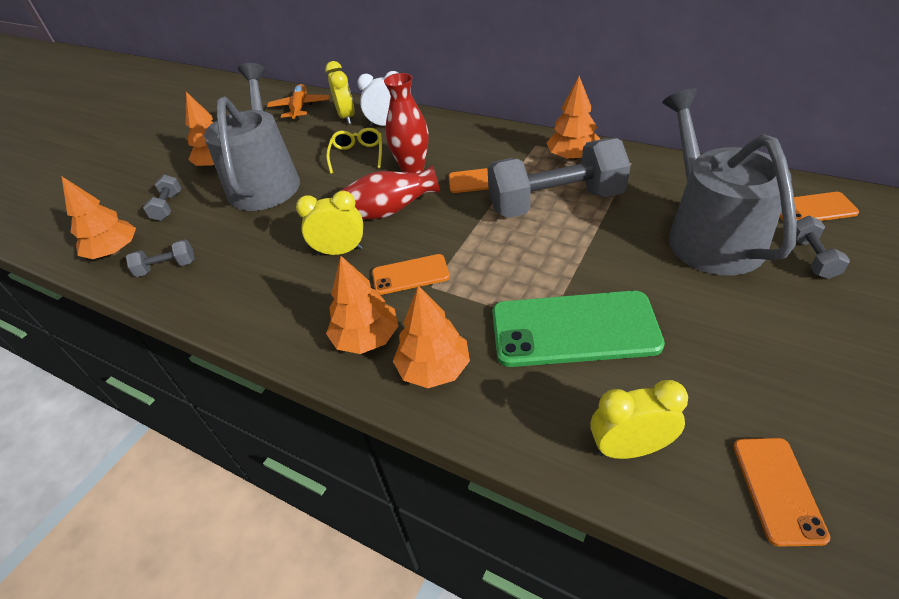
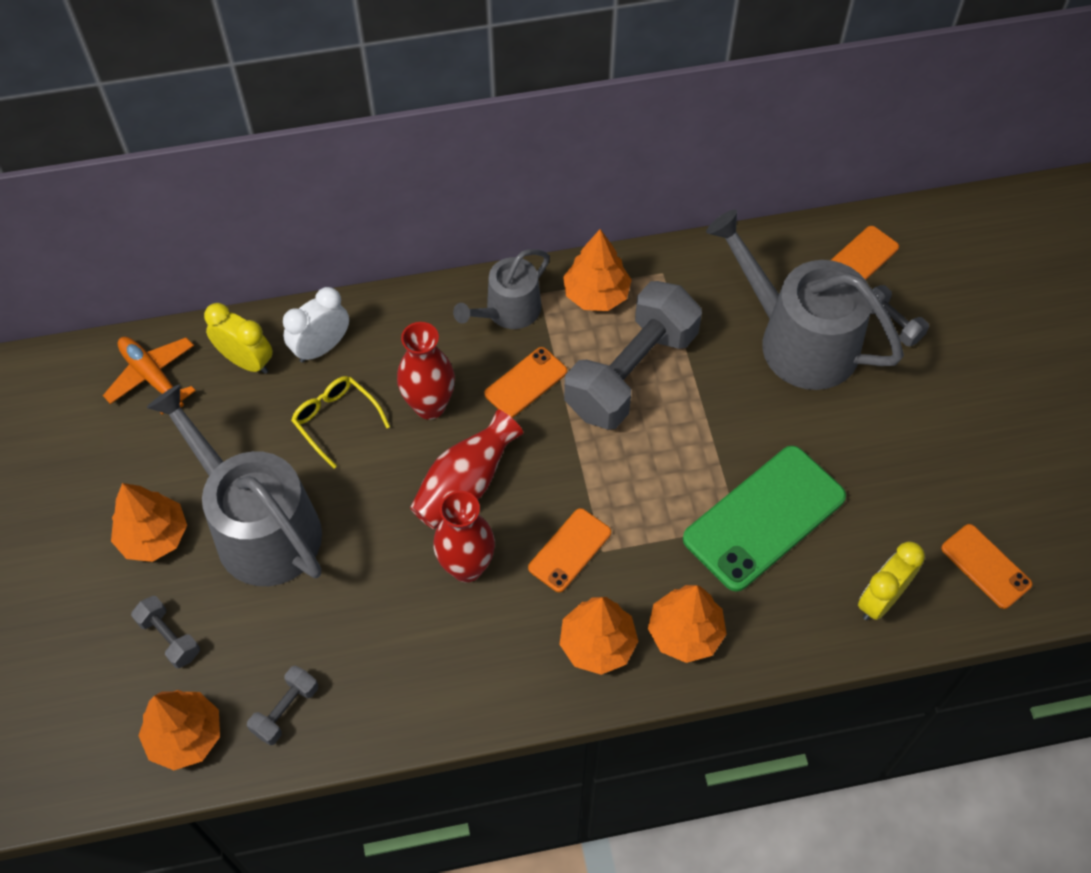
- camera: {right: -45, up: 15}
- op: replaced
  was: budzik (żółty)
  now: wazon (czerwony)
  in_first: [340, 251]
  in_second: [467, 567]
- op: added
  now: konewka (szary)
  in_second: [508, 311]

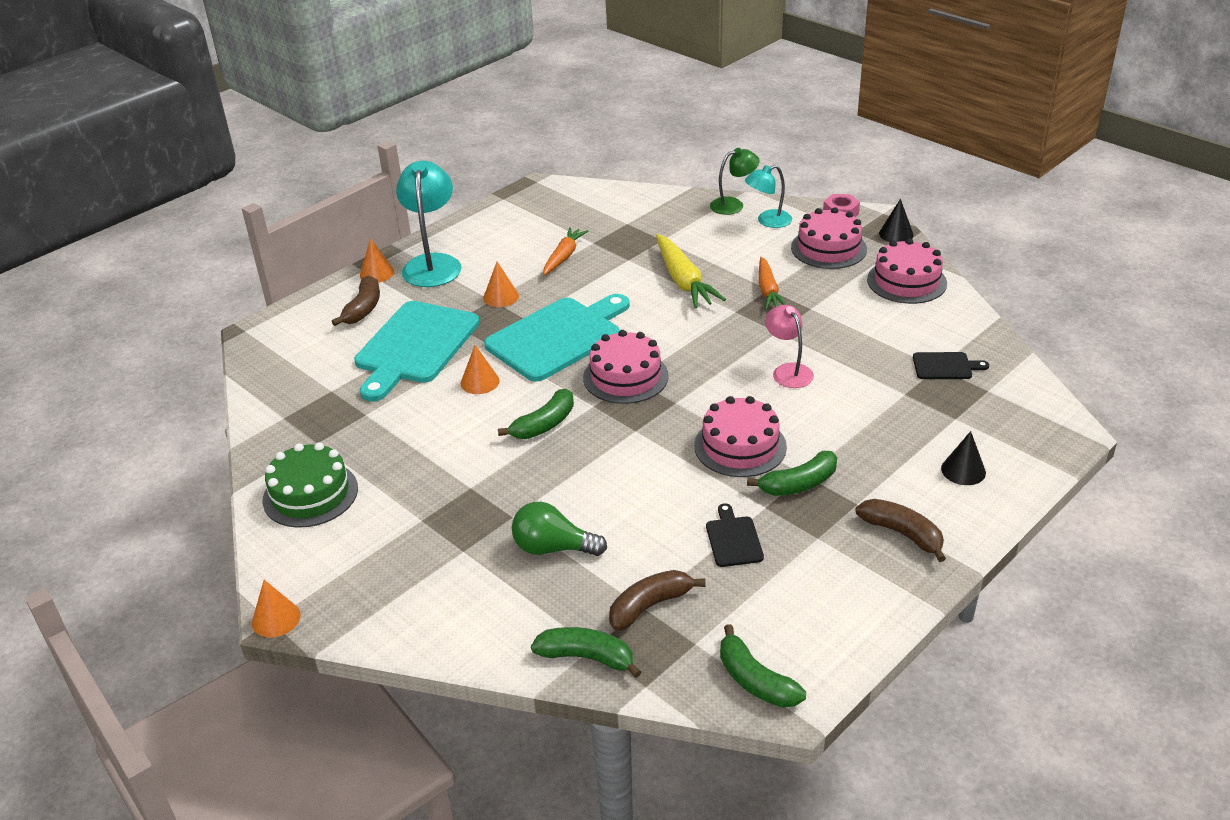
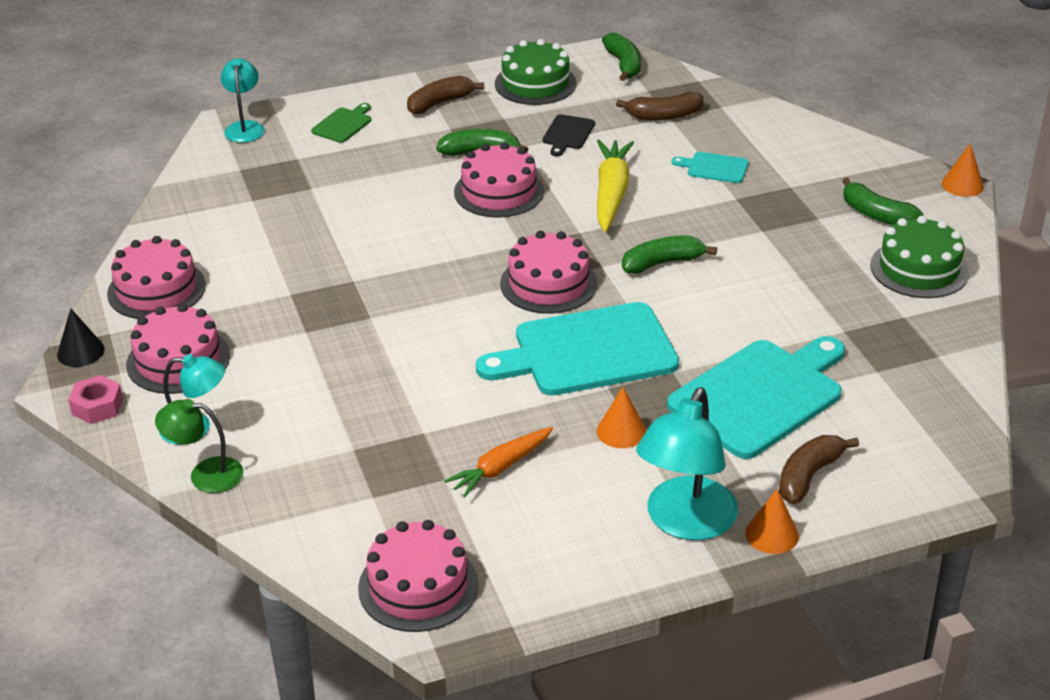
- camera: {right: -155, up: 0}
- op: moved
  was: marchewka (żółty)
  in_first: [683, 281]
  in_second: [611, 194]
- op: removed
  was: marchewka (pomarańczowy)
  in_first: [768, 290]
- op: removed
  was: lampka (różowy)
  in_first: [788, 371]
- op: removed
  was: stożek (pomarańczowy)
  in_first: [480, 382]
- op: removed
  was: deska do krojenia (czarny)
  in_first: [945, 366]
- op: replaced
  was: stożek (czarny)
  now: deska do krojenia (zielony)
  in_first: [963, 470]
  in_second: [343, 124]
- op: turned
  was: banan (brązowy)
  in_first: [902, 534]
  in_second: [440, 103]
  clockwise: 75
- op: replaced
  was: żarówka (zielony)
  now: deska do krojenia (turkusowy)
  in_first: [553, 548]
  in_second: [714, 168]
- op: moved
  was: banan (zielony)
  in_first: [587, 657]
  in_second: [876, 214]
- op: added
  now: tort (zielony)
  in_second: [535, 83]
- op: added
  now: lampka (turkusowy)
  in_second: [245, 127]
- op: added
  now: tort (różowy)
  in_second: [418, 586]

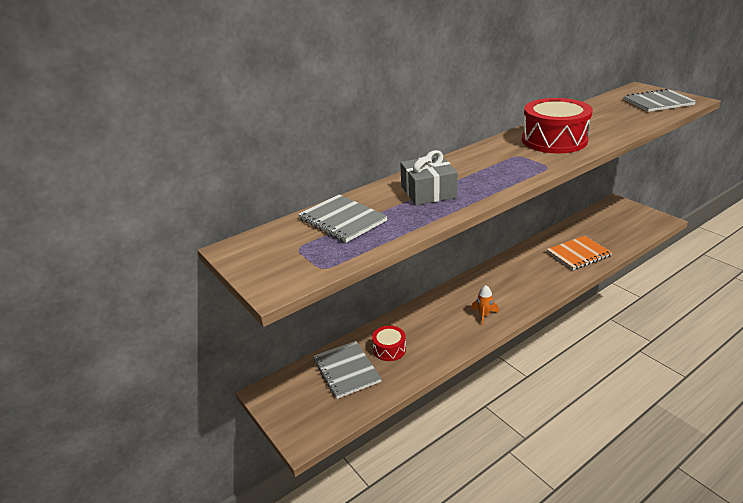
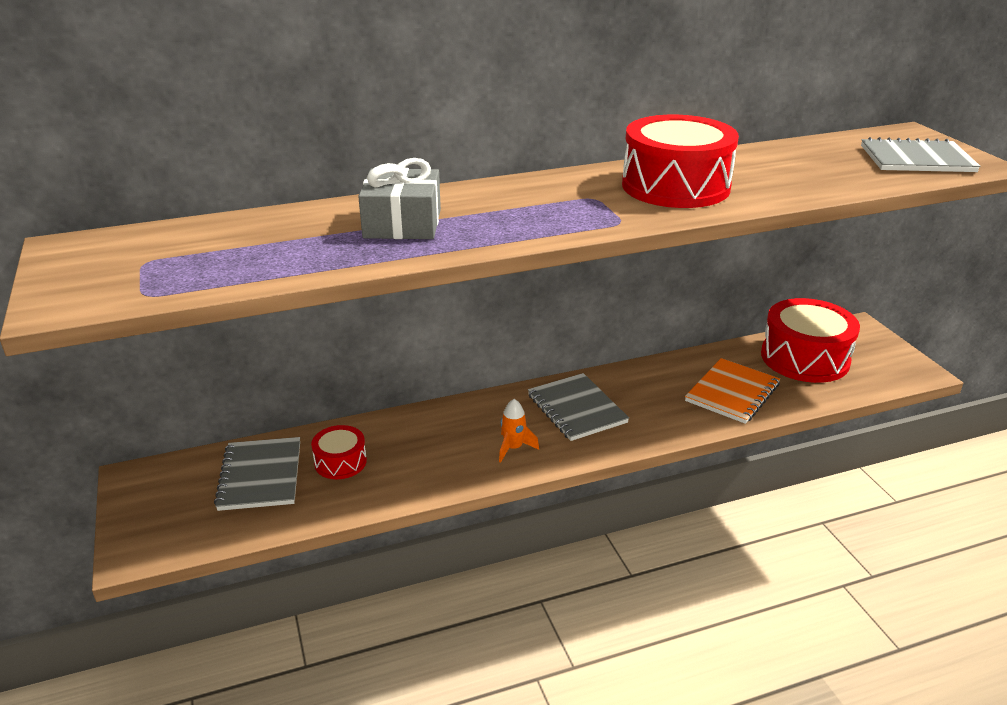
- camera: {right: 15, up: 0}
- op: moved
  was: zeszyt (szary)
  in_first: [342, 220]
  in_second: [576, 409]
- op: turned
  was: zeszyt (pomarańczowy)
  in_first: [578, 254]
  in_second: [732, 393]
  clockwise: -45
- op: added
  now: bęben (czerwony)
  in_second: [804, 358]

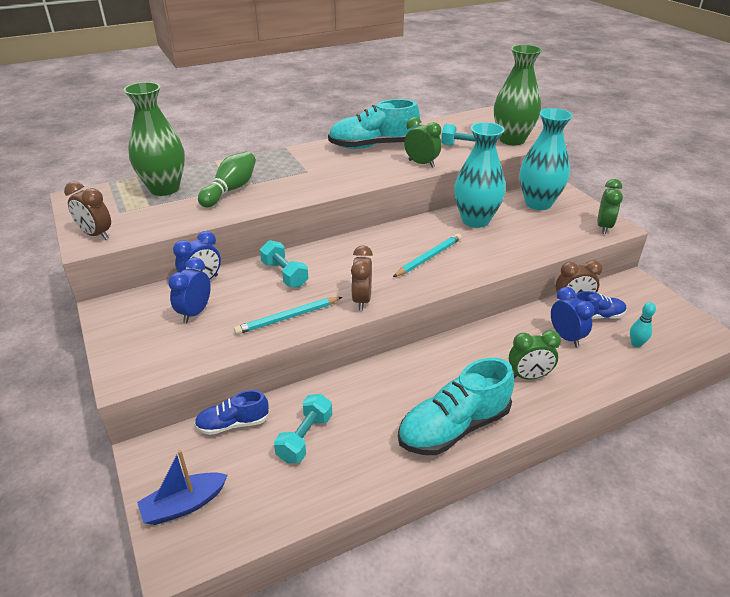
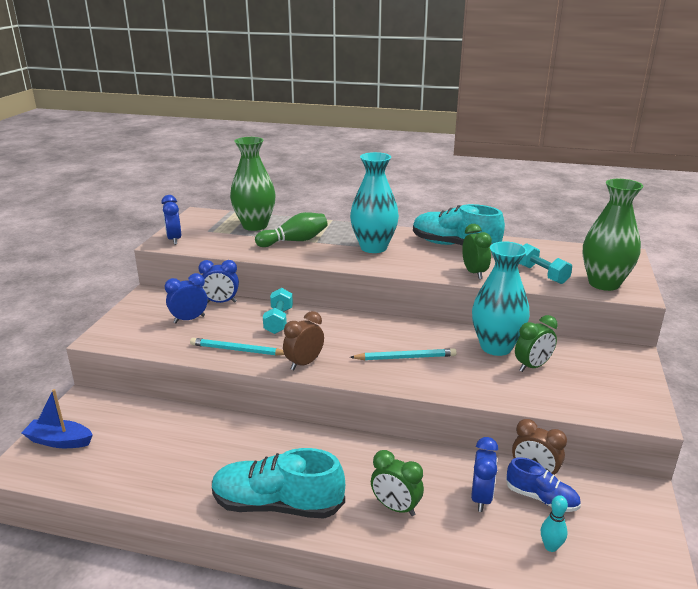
- camera: {right: 40, up: -10}
- op: moved
  was: wazon (turkusowy)
  in_first: [538, 203]
  in_second: [373, 247]
- op: moved
  was: budzik (zielony)
  in_first: [603, 227]
  in_second: [532, 366]
- op: recoloured
  was: budzik (brązowy)
  now: budzik (niebieski)
  in_first: [96, 235]
  in_second: [174, 239]
- op: removed
  was: but (niebieski)
  in_first: [233, 424]
- op: removed
  was: hantel (turkusowy)
  in_first: [305, 438]

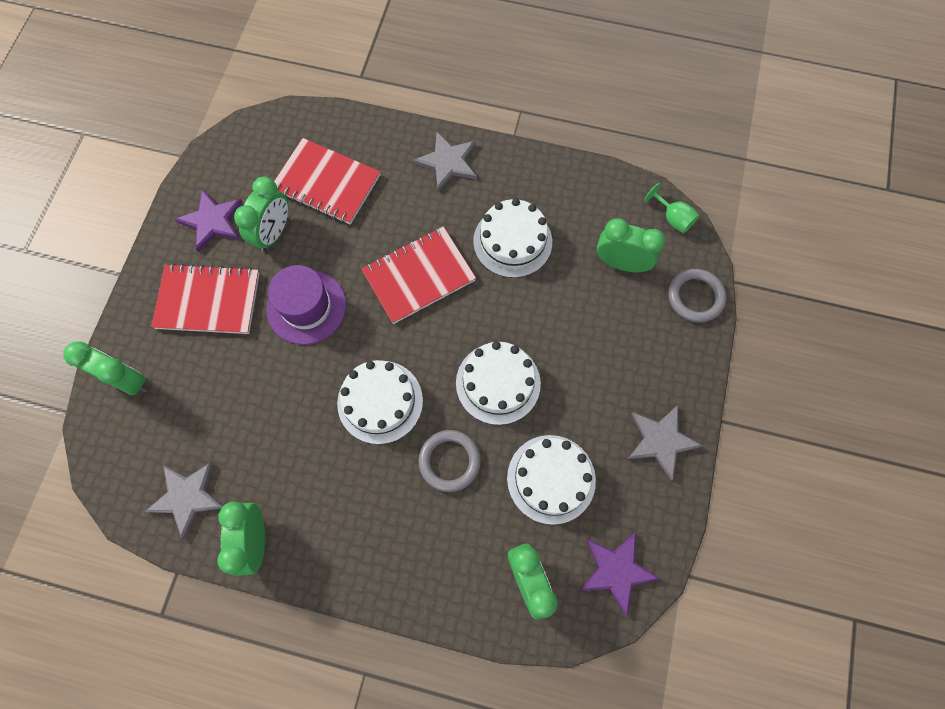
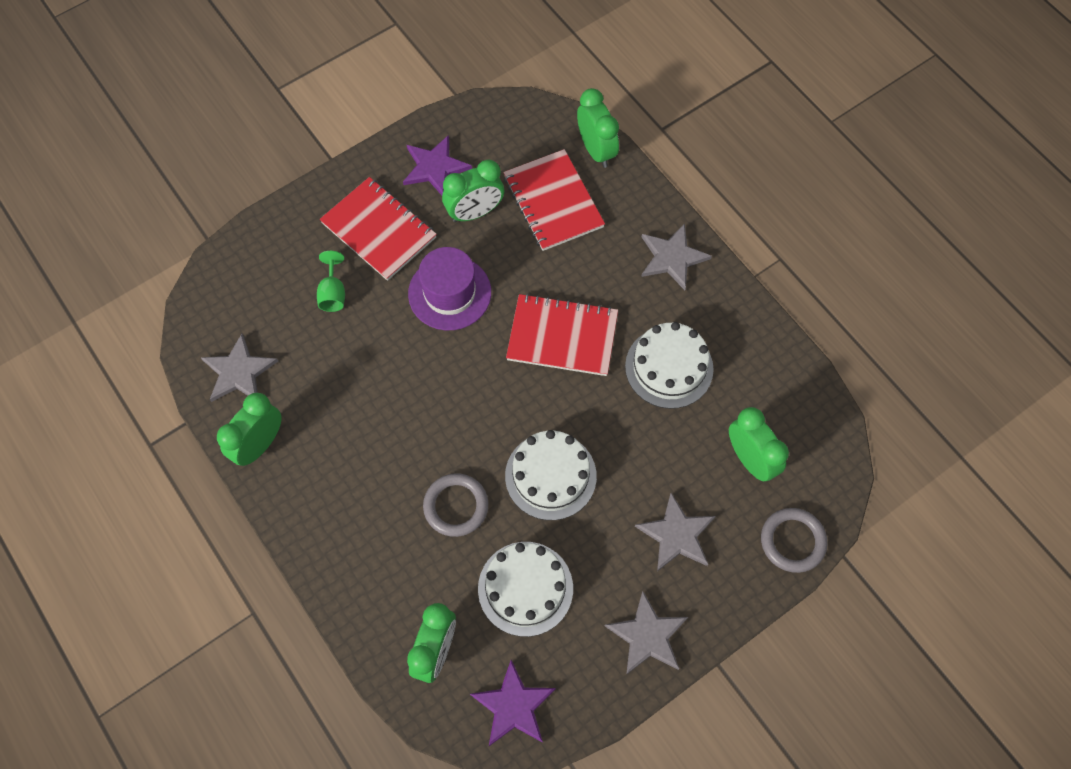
- camera: {right: 40, up: -5}
- op: moved
  was: kielich (zielony)
  in_first: [672, 218]
  in_second: [333, 293]
- op: moved
  was: budzik (zielony)
  in_first: [127, 380]
  in_second: [596, 150]
- op: removed
  was: tort (biały)
  in_first: [380, 401]
- op: added
  now: gwiazda (szary)
  in_second: [676, 535]

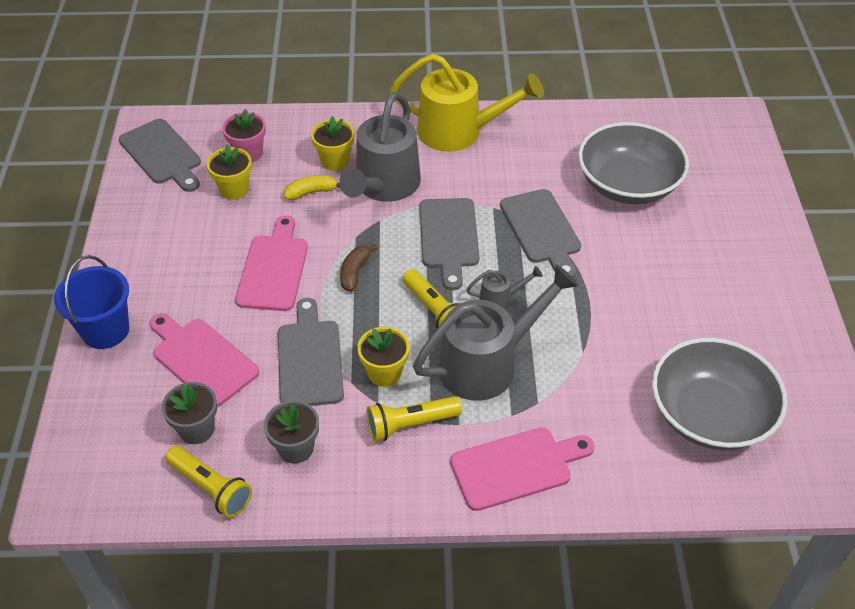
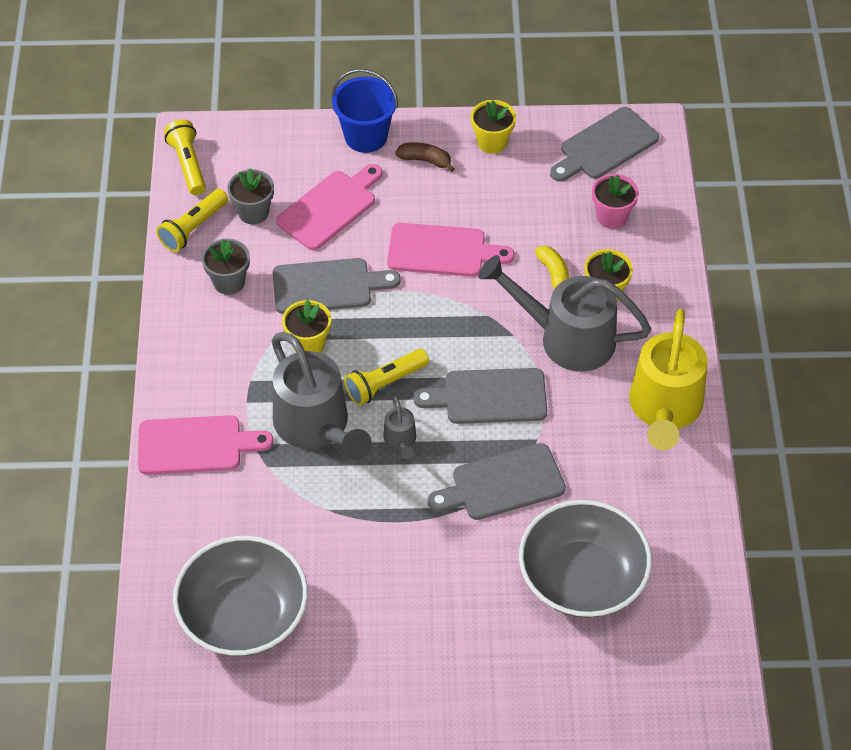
- camera: {right: 90, up: 5}
- op: moved
  was: doniczka (żółty)
  in_first: [234, 189]
  in_second: [492, 142]
- op: moved
  was: banan (brązowy)
  in_first: [355, 272]
  in_second: [425, 160]
- op: moved
  was: latarka (żółty)
  in_first: [410, 424]
  in_second: [188, 165]
- op: turned
  was: deska do krojenia (różowy)
  in_first: [516, 467]
  in_second: [196, 445]
  clockwise: -75

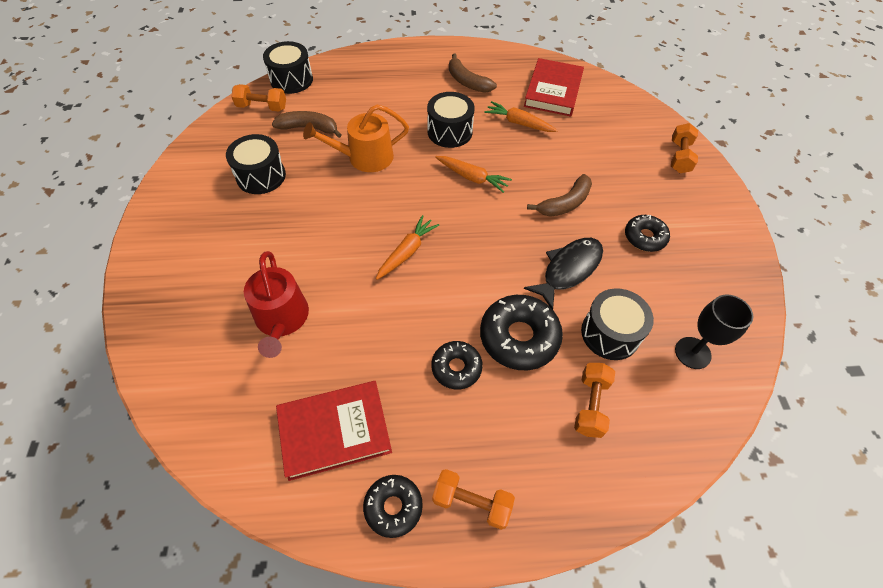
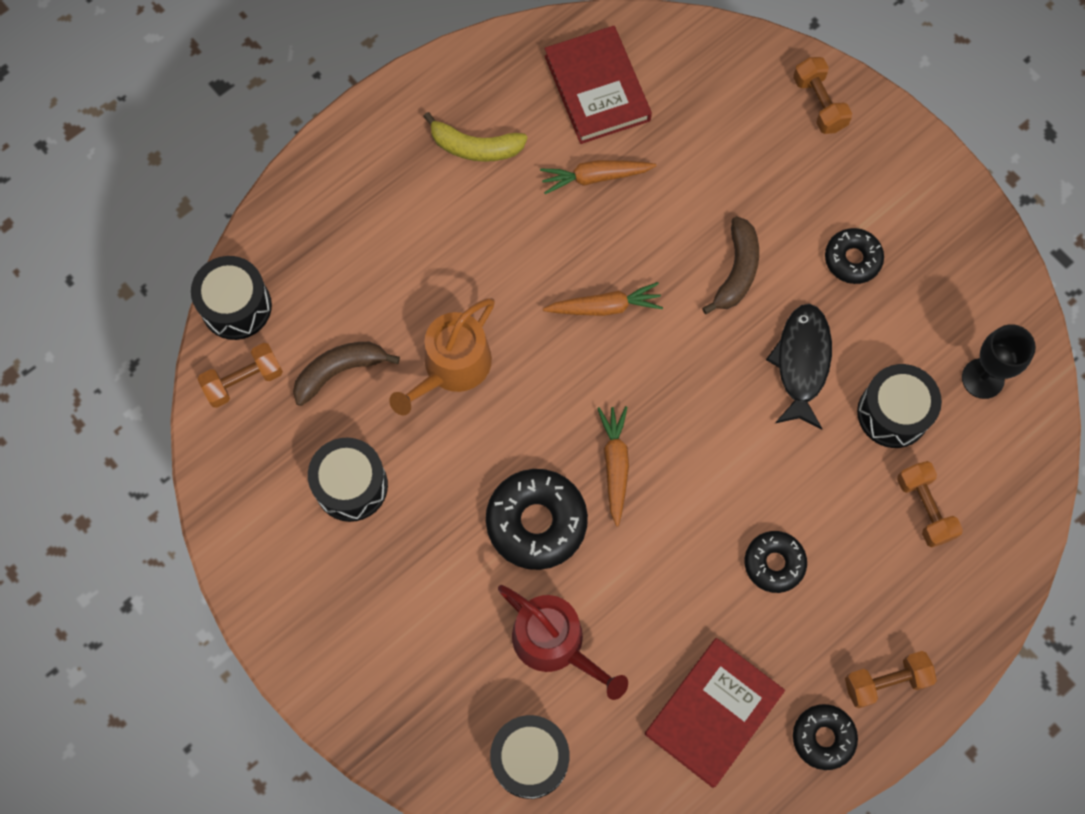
- camera: {right: -35, up: 15}
- op: recoloured
  was: banan (brązowy)
  now: banan (żółty)
  in_first: [467, 82]
  in_second: [475, 147]
- op: moved
  was: bęben (czarny)
  in_first: [450, 131]
  in_second: [530, 759]
- op: moved
  was: donut (czarny)
  in_first: [519, 337]
  in_second: [536, 522]

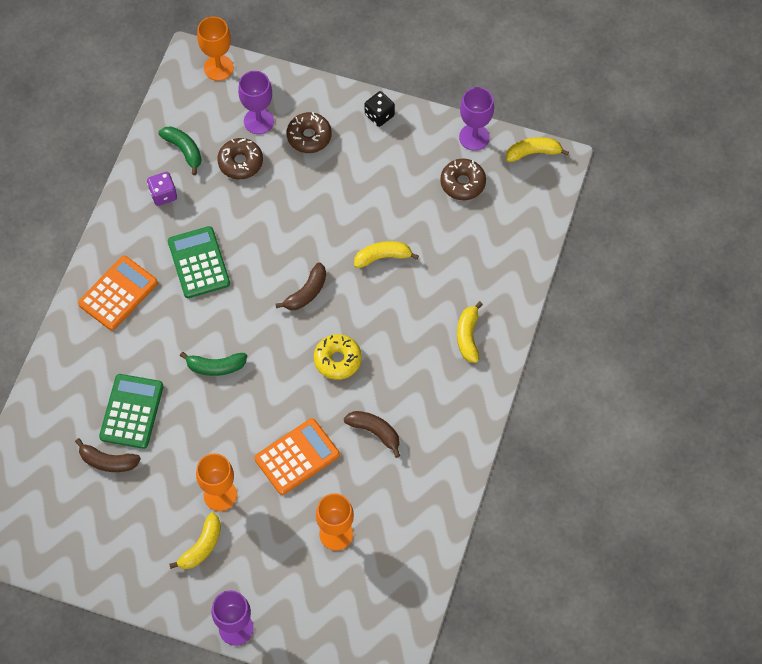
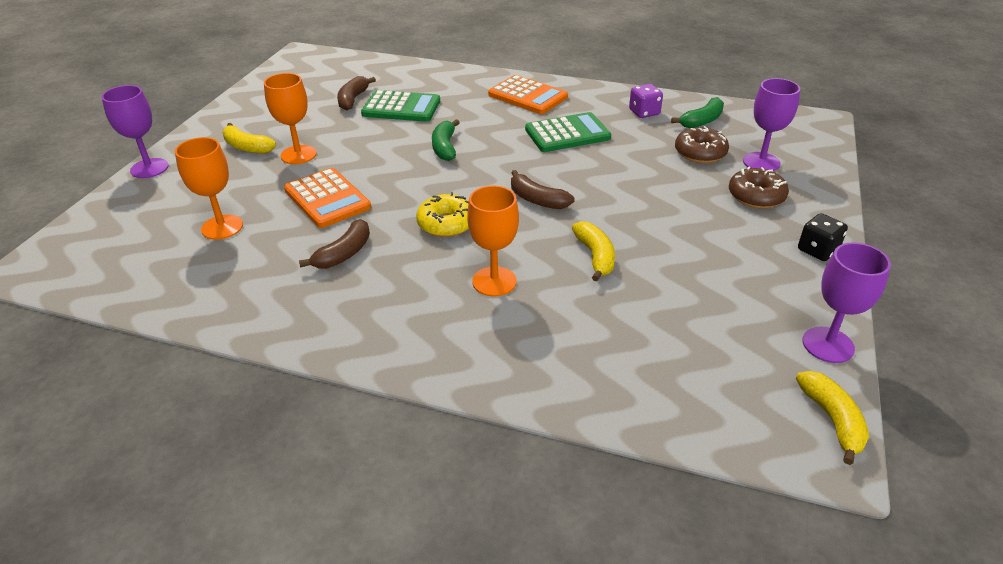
- camera: {right: 90, up: -25}
- op: moved
  was: kielich (pomarańczowy)
  in_first: [218, 68]
  in_second: [494, 281]
- op: removed
  was: donut (brązowy)
  in_first: [462, 183]
- op: removed
  was: banan (żółty)
  in_first: [468, 336]

